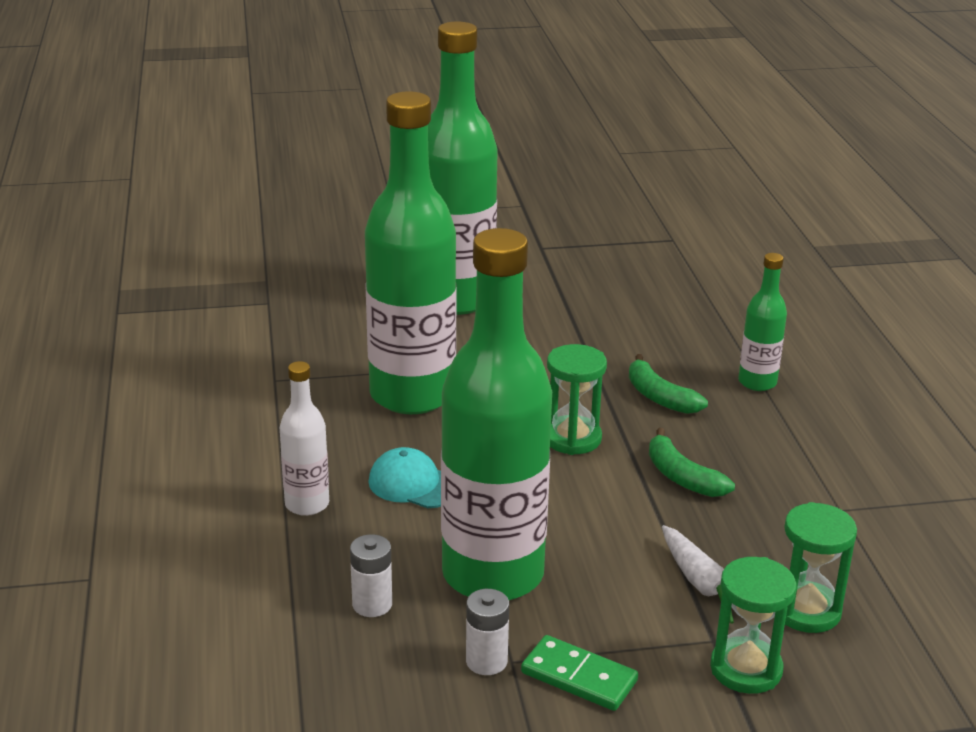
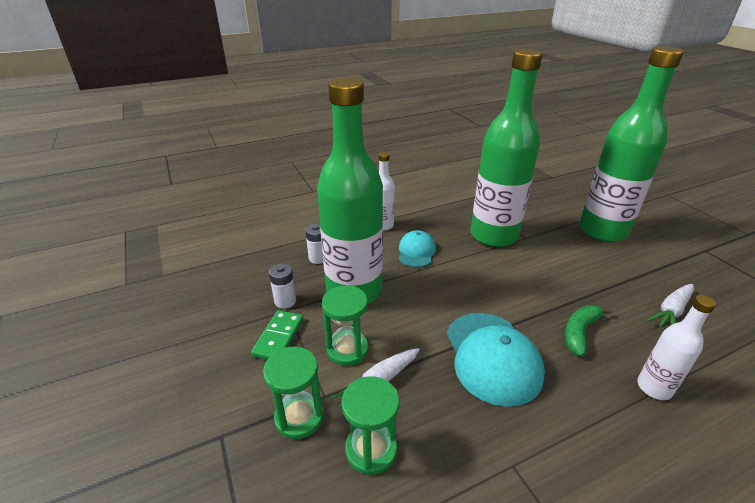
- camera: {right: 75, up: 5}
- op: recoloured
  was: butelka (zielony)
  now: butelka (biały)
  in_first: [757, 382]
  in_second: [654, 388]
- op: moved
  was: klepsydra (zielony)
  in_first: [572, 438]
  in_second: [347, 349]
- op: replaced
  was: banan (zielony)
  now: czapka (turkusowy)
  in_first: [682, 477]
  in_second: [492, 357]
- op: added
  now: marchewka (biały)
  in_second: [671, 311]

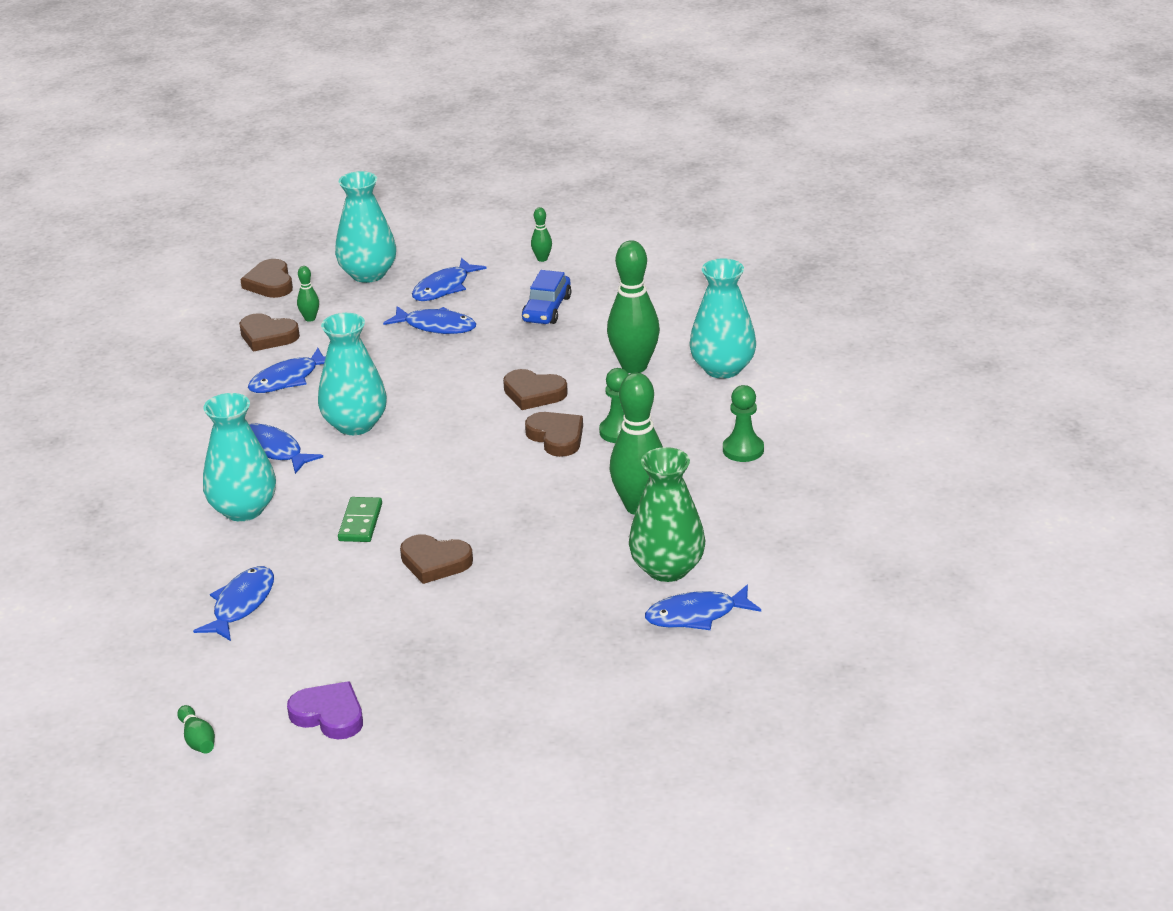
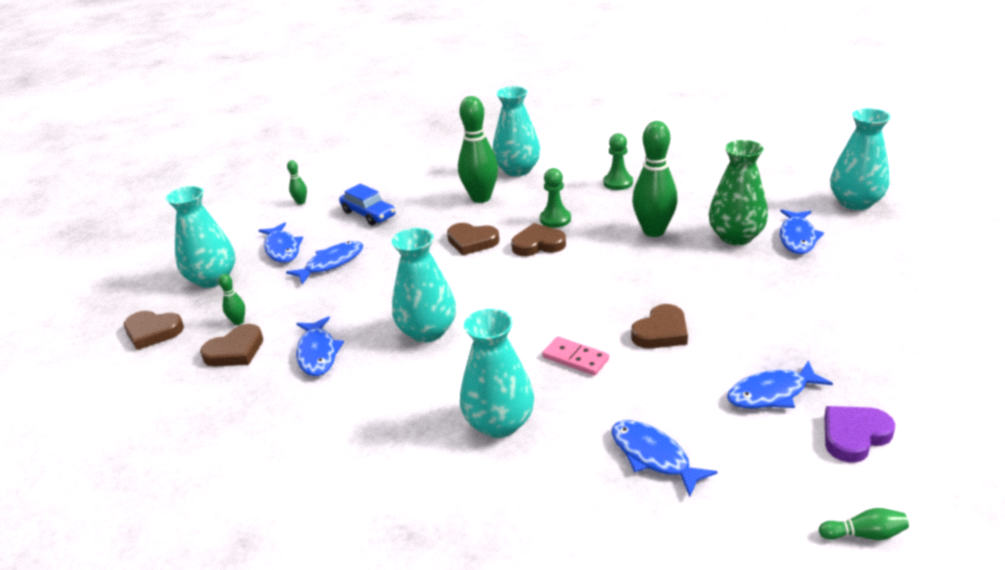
- camera: {right: -60, up: 0}
- op: turned
  was: serce (brązowy)
  in_first: [533, 393]
  in_second: [472, 241]
  clockwise: 60
- op: moved
  was: ryba (niebieski)
  in_first: [273, 450]
  in_second: [772, 393]
- op: recoloured
  was: kostka domina (zielony)
  now: kostka domina (różowy)
  in_first: [360, 522]
  in_second: [575, 358]
- op: added
  now: wazon (turkusowy)
  in_second: [855, 202]

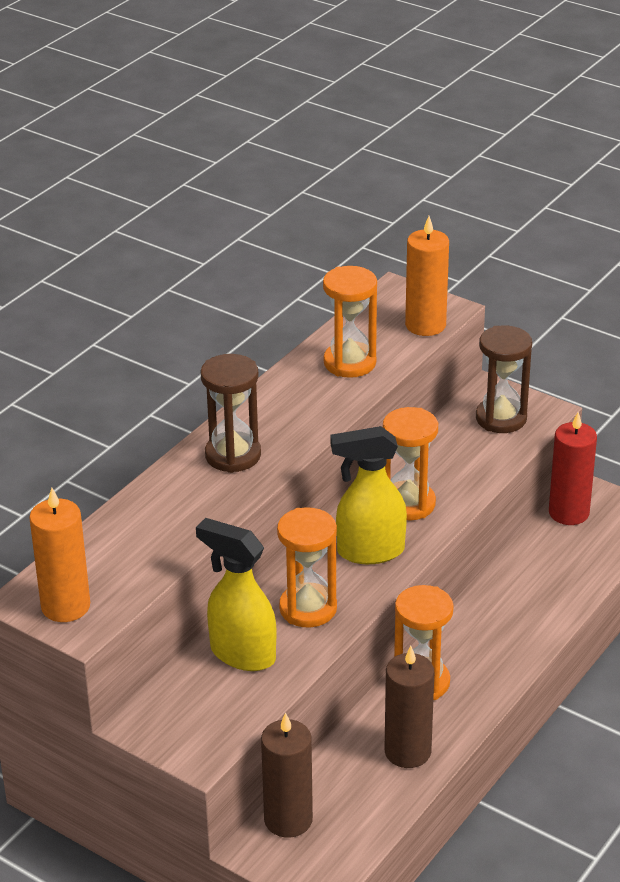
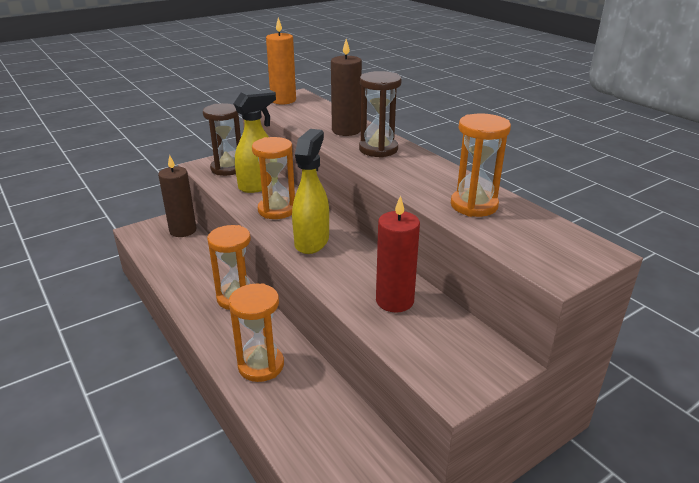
- camera: {right: 110, up: -5}
- op: removed
  was: świeca (pomarańczowy)
  in_first: [425, 325]
- op: moved
  was: klepsydra (brązowy)
  in_first: [501, 418]
  in_second: [227, 168]
- op: moved
  was: klepsydra (pomarańczowy)
  in_first: [408, 504]
  in_second: [261, 365]
- op: moved
  was: świeca (czerwony)
  in_first: [568, 513]
  in_second: [394, 301]
- op: moved
  was: świeca (brązowy)
  in_first: [407, 751]
  in_second: [346, 131]

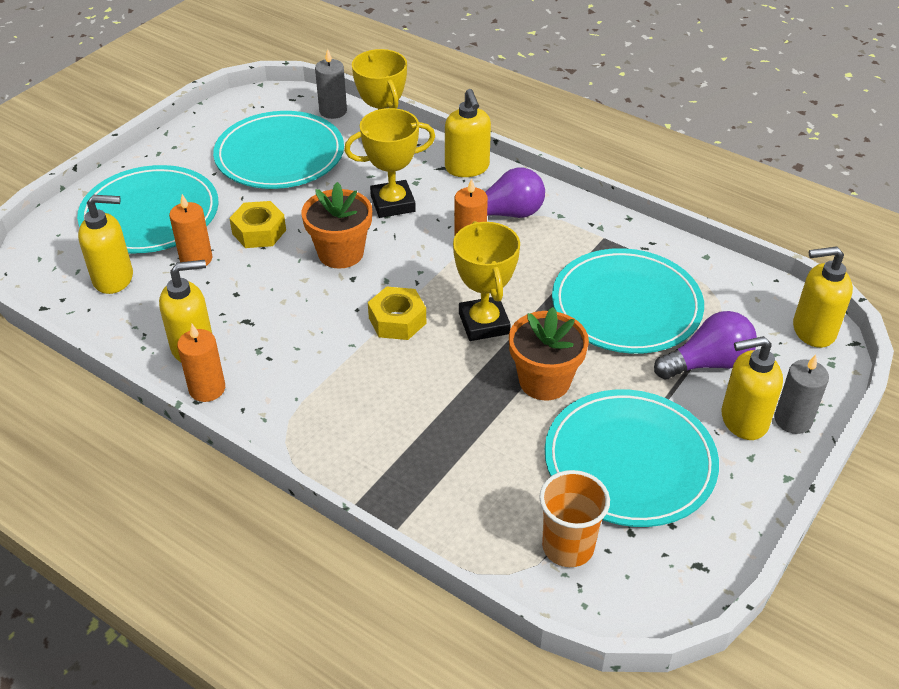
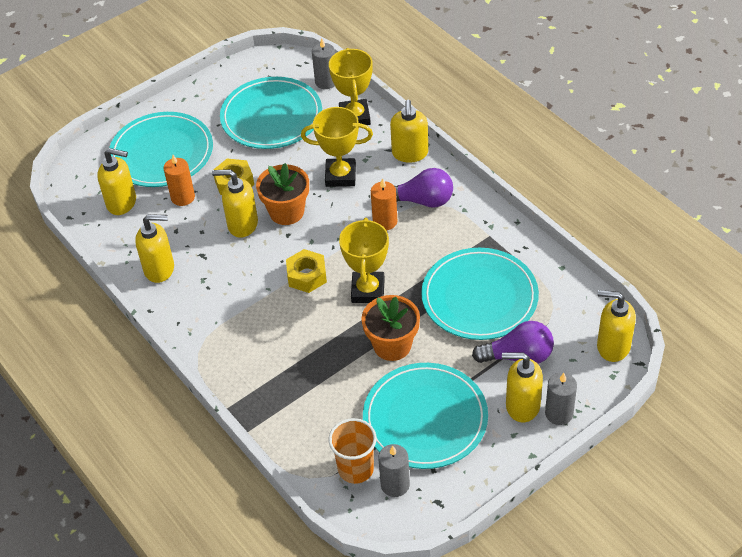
- camera: {right: 20, up: 5}
- op: removed
  was: świeca (pomarańczowy)
  in_first: [207, 389]
- op: added
  now: dozownik mydła (żółty)
  in_second: [242, 224]
- op: added
  now: świeca (szary)
  in_second: [395, 484]

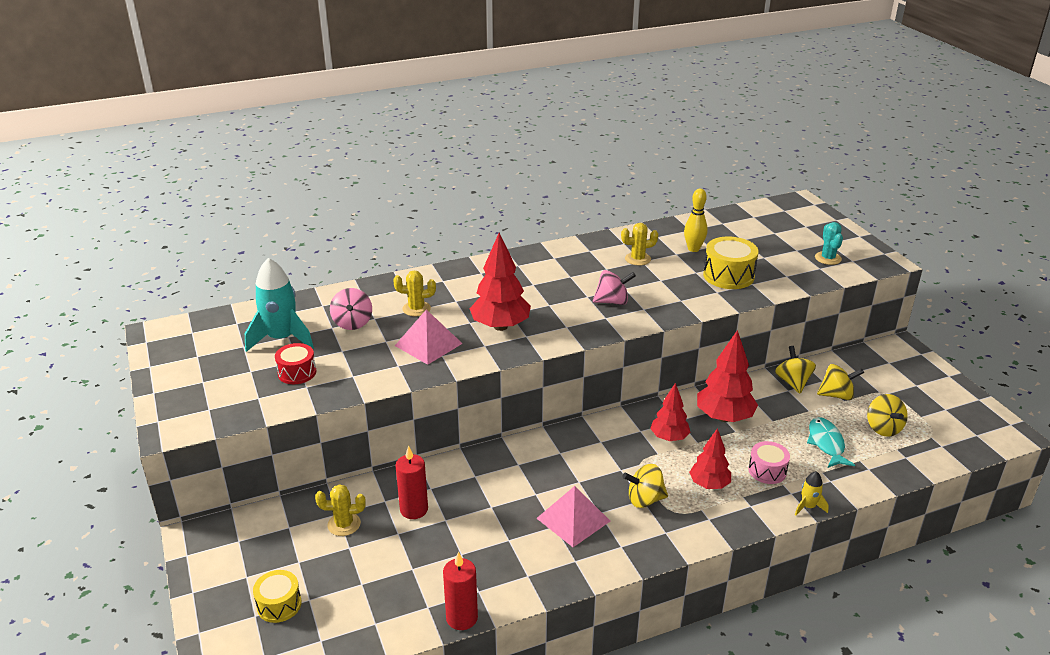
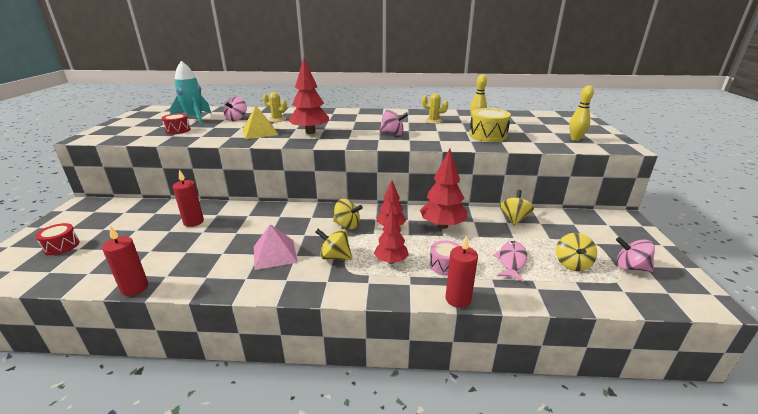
- camera: {right: 25, up: -5}
- op: replaced
  was: kaktus (turkusowy)
  now: kręgiel (żółty)
  in_first: [828, 258]
  in_second: [575, 139]
- op: recoloured
  was: piramida (różowy)
  now: piramida (żółty)
  in_first: [428, 344]
  in_second: [259, 132]
- op: moved
  was: bączek (żółty)
  in_first: [836, 395]
  in_second: [347, 225]
- op: recoloured
  was: ryba (turkusowy)
  now: ryba (różowy)
  in_first: [826, 443]
  in_second: [511, 261]
- op: replaced
  was: rakieta (żółty)
  now: świeca (czerwony)
  in_first: [808, 507]
  in_second: [458, 299]
- op: removed
  was: kaktus (żółty)
  in_first: [344, 524]
- op: recoloured
  was: bęben (żółty)
  now: bęben (czerwony)
  in_first: [279, 605]
  in_second: [61, 246]
- op: added
  now: bączek (różowy)
  in_second: [630, 267]

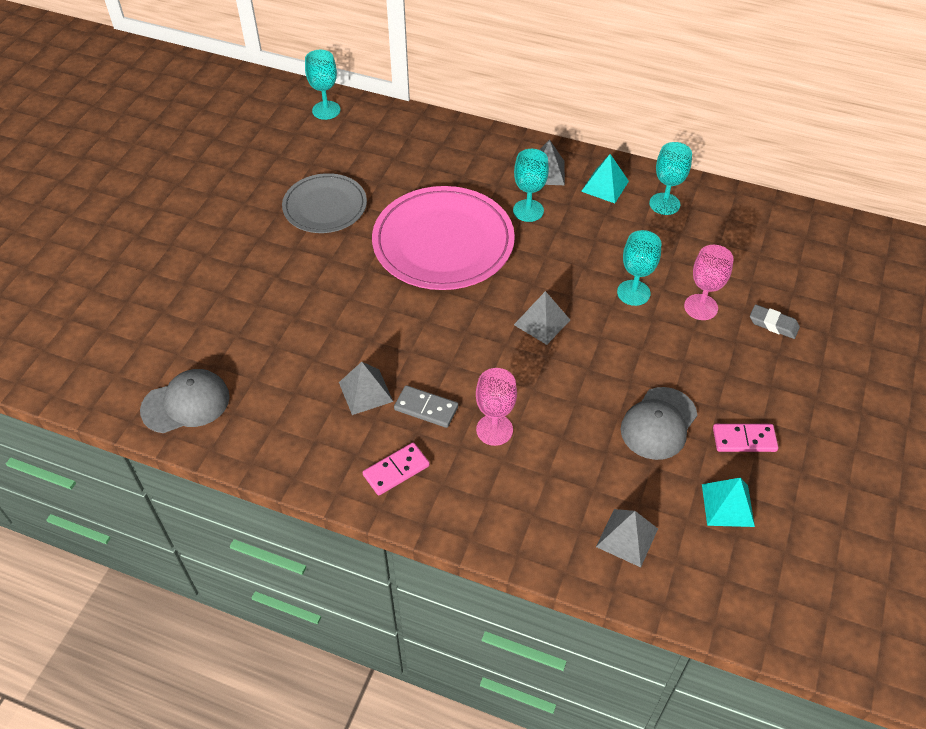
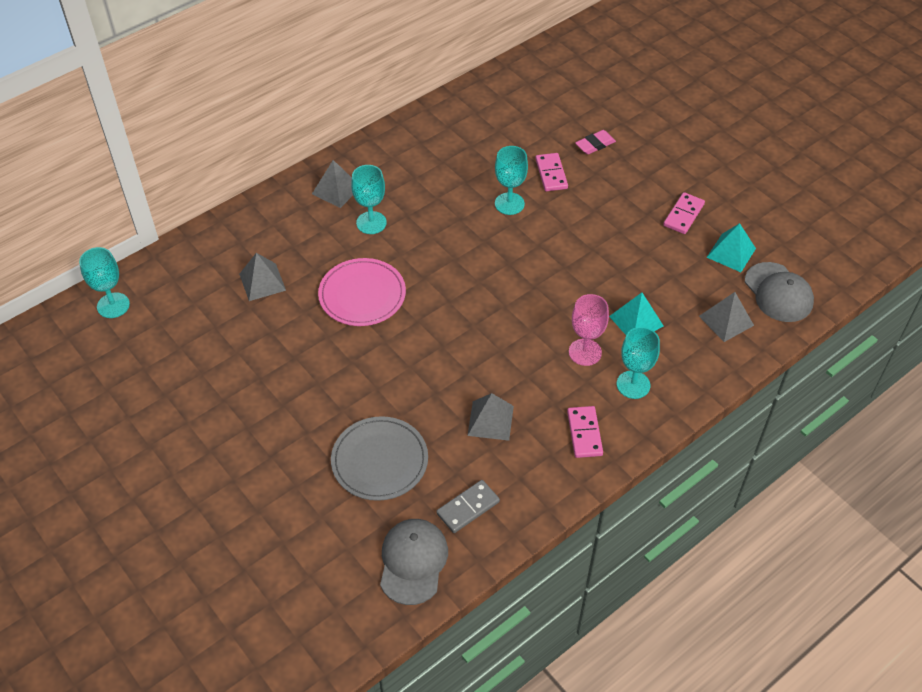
- camera: {right: -60, up: 0}
- op: moved
  was: kielich (turkusowy)
  in_first: [664, 204]
  in_second: [633, 385]
- op: moved
  was: piramida (turkusowy)
  in_first: [605, 186]
  in_second: [636, 321]
- op: moved
  was: talerz (szary)
  in_first: [325, 206]
  in_second: [379, 460]
- op: resized
  was: talerz (różowy)
  in_first: [443, 242]
  in_second: [362, 295]
  ratio: 0.61
- op: replaced
  was: kielich (różowy)
  now: kostka domina (różowy)
  in_first: [701, 307]
  in_second: [551, 174]
- op: moved
  was: piramida (szary)
  in_first: [542, 322]
  in_second: [262, 282]
- op: recoloured
  was: gumka do mazania (szary)
  now: gumka do mazania (różowy)
  in_first: [773, 324]
  in_second: [595, 145]
- op: moved
  was: kostka domina (szary)
  in_first: [426, 408]
  in_second: [468, 508]
- op: moved
  was: czapka (szary)
  in_first: [658, 423]
  in_second: [778, 292]

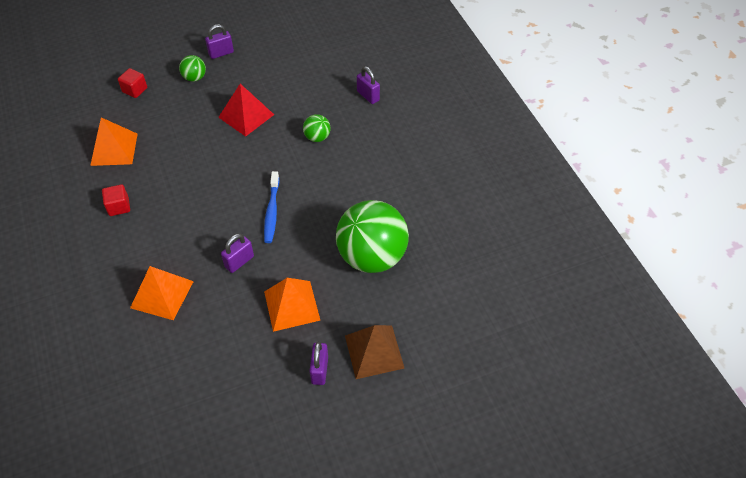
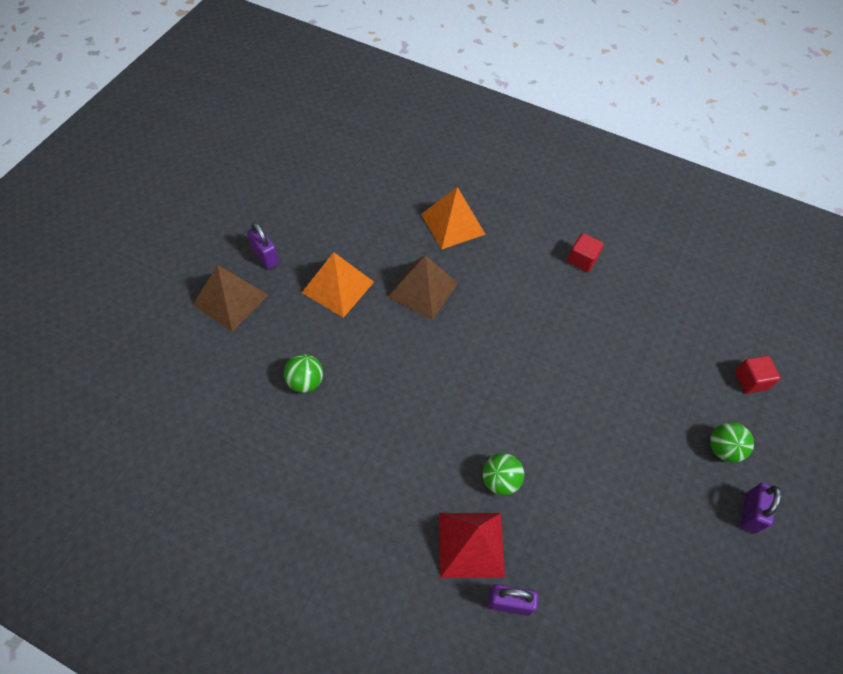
- camera: {right: 135, up: 5}
- op: moved
  was: piramida (czerwony)
  in_first: [246, 116]
  in_second: [471, 544]
- op: removed
  was: piramida (pomarańczowy)
  in_first: [114, 149]
- op: removed
  was: szczoteczka do zębów (niebieski)
  in_first: [272, 212]
- op: resized
  was: piłka (zielony)
  in_first: [372, 256]
  in_second: [305, 382]
  ratio: 0.43
- op: replaced
  was: kłódka (fioletowy)
  now: piramida (brązowy)
  in_first: [239, 262]
  in_second: [423, 290]

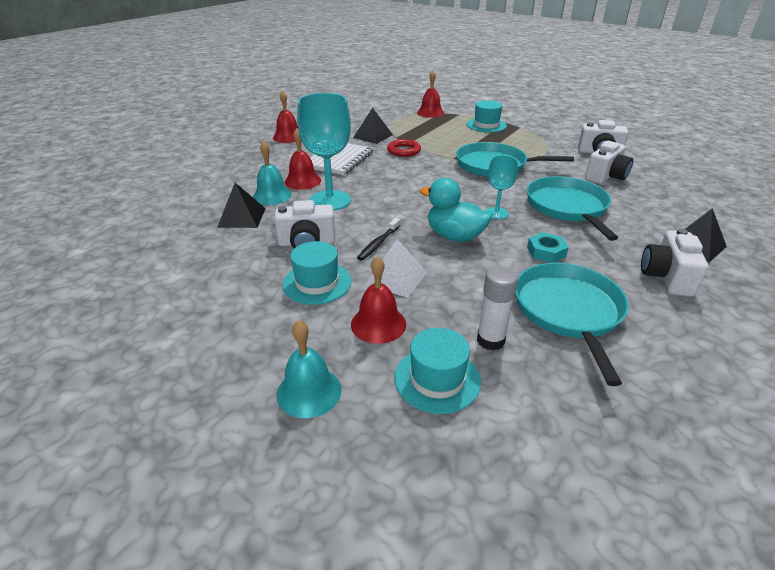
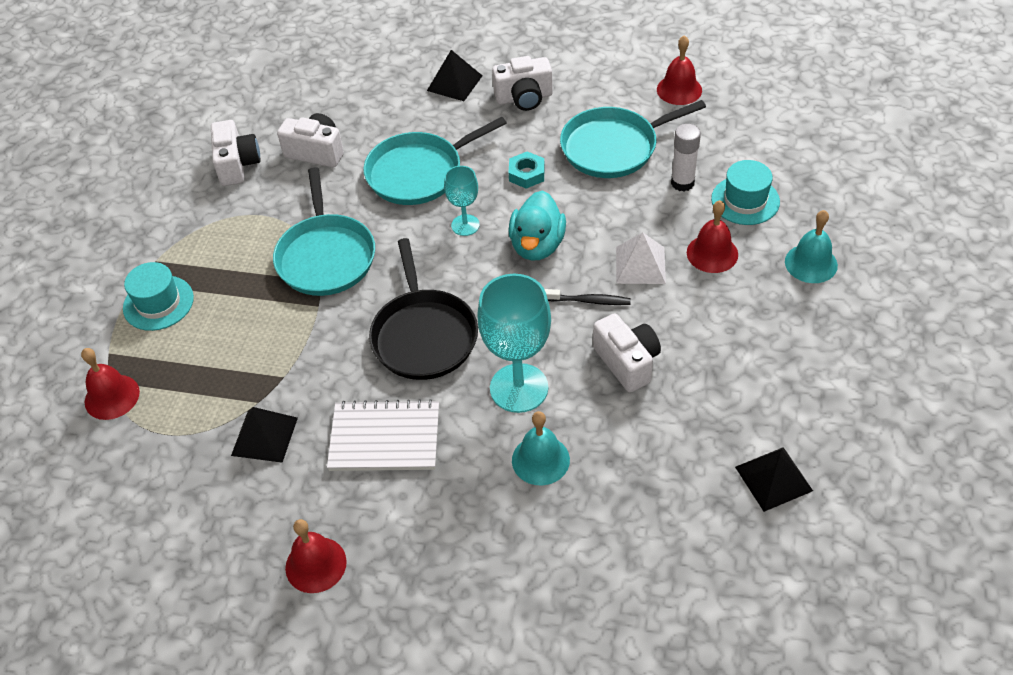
- camera: {right: -110, up: 15}
- op: moved
  was: dzwonek (czerwony)
  in_first: [302, 181]
  in_second: [679, 90]
- op: removed
  was: pierścień (czerwony)
  in_first: [404, 151]
- op: moved
  was: piramida (czarny)
  in_first: [242, 217]
  in_second: [773, 478]
- op: removed
  was: kapelusz (turkusowy)
  in_first: [317, 283]
- op: added
  now: patelnia (czarny)
  in_second: [424, 335]

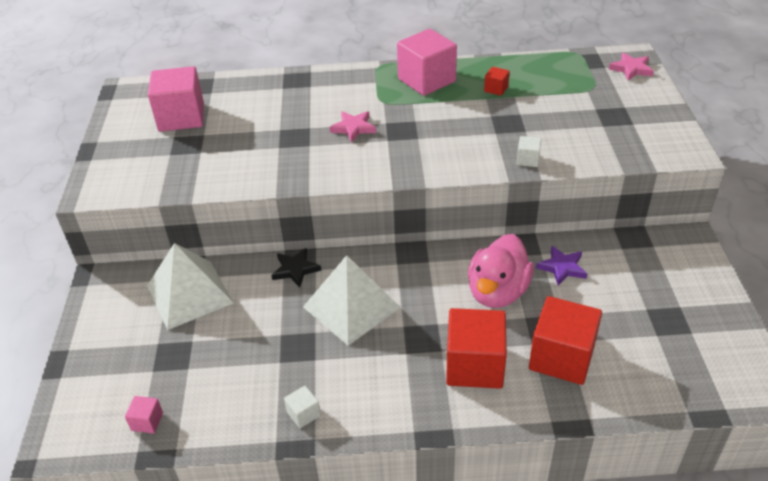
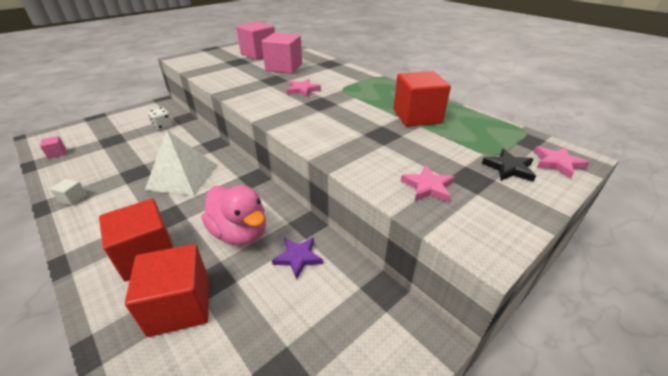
- camera: {right: 50, up: -5}
- op: moved
  was: sześcian (różowy)
  in_first: [426, 80]
  in_second: [284, 68]
- op: resized
  was: sześcian (czerwony)
  in_first: [496, 89]
  in_second: [417, 116]
  ratio: 2.28
- op: removed
  was: sześcian (biały)
  in_first: [528, 160]
- op: turned
  was: kaczka (różowy)
  in_first: [497, 292]
  in_second: [240, 233]
  clockwise: -120
- op: replaced
  was: piramida (biały)
  now: kostka do gry (biały)
  in_first: [189, 294]
  in_second: [163, 126]
- op: moved
  was: gwiazda (czarny)
  in_first: [295, 269]
  in_second: [508, 168]
- op: added
  now: gwiazda (różowy)
  in_second: [428, 187]

